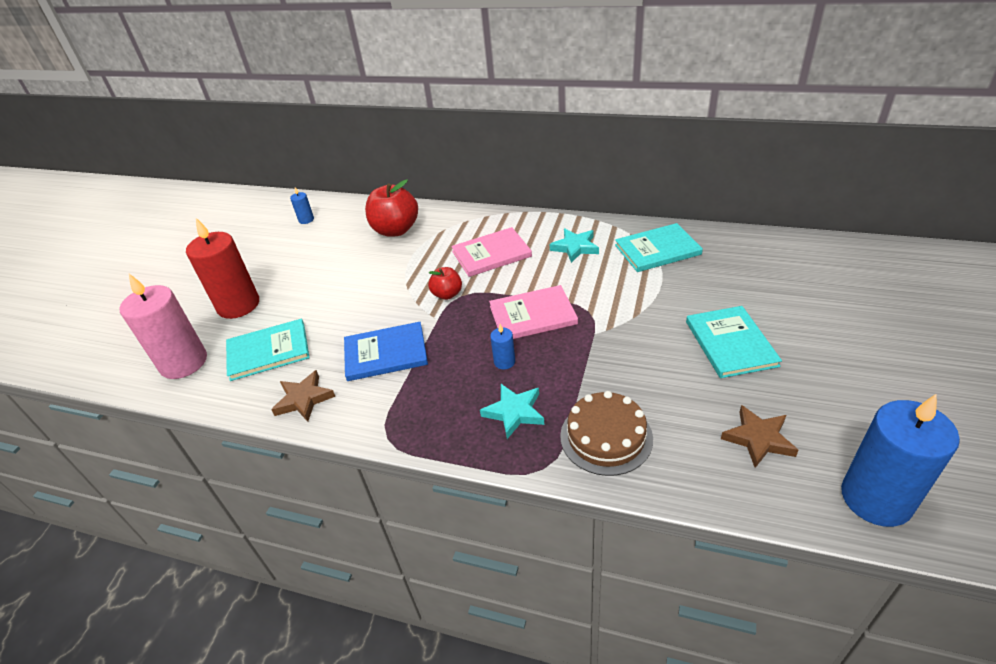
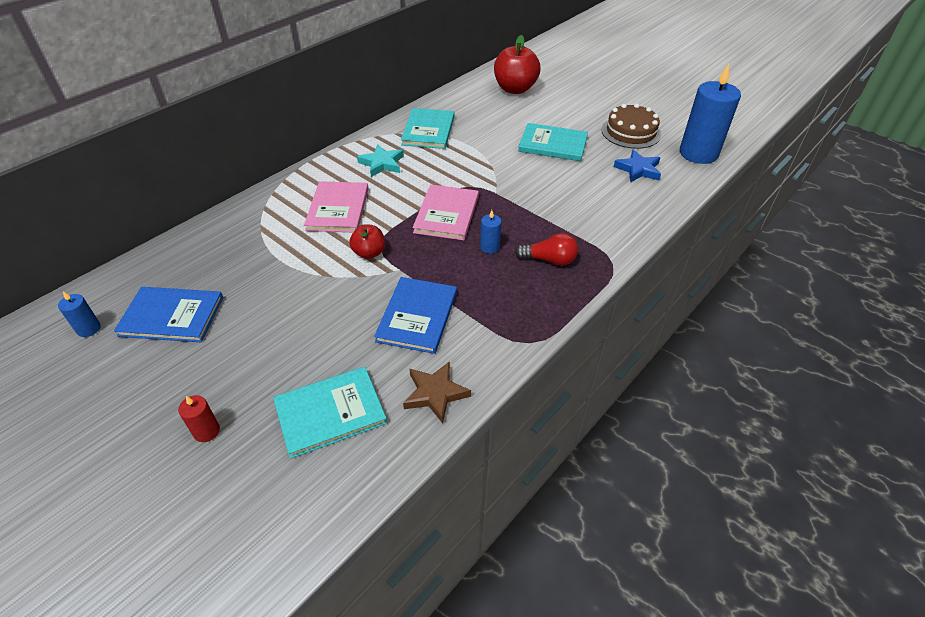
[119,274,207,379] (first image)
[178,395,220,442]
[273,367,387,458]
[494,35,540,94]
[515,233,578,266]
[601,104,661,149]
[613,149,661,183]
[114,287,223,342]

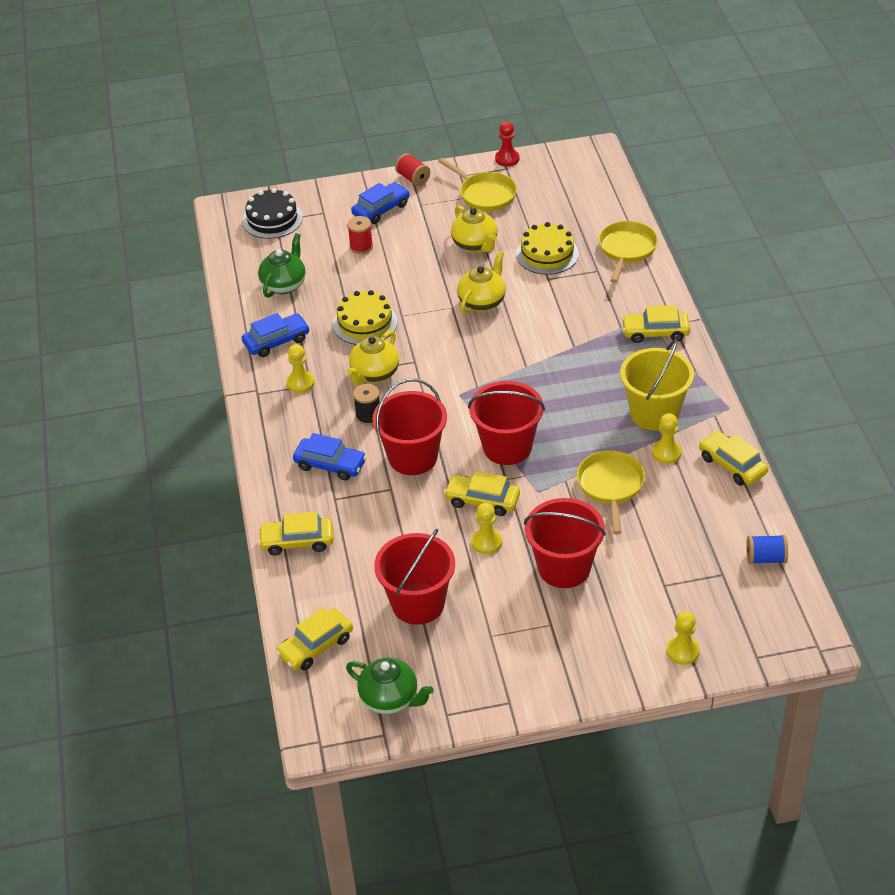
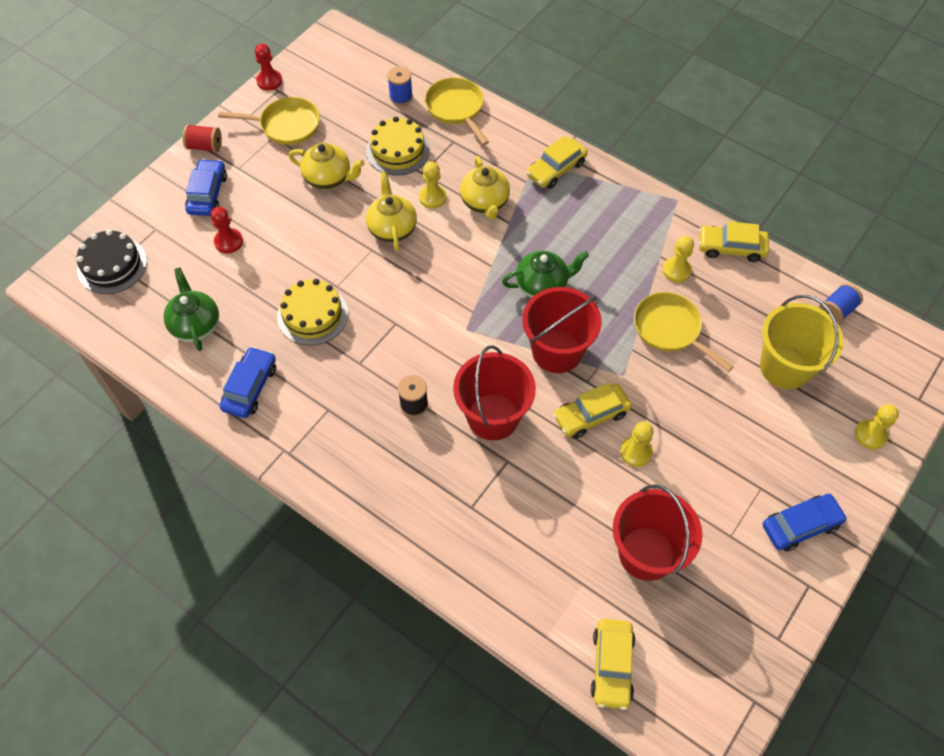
[258,511,334,556] (first image)
[419,162,447,209]
[763,494,847,552]
[502,250,589,298]
[211,207,243,253]
[460,156,510,220]
[524,498,606,588] (first image)
[760,295,844,390]
[387,66,413,106]

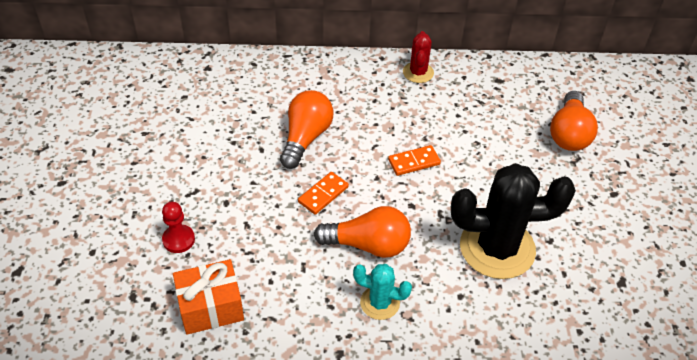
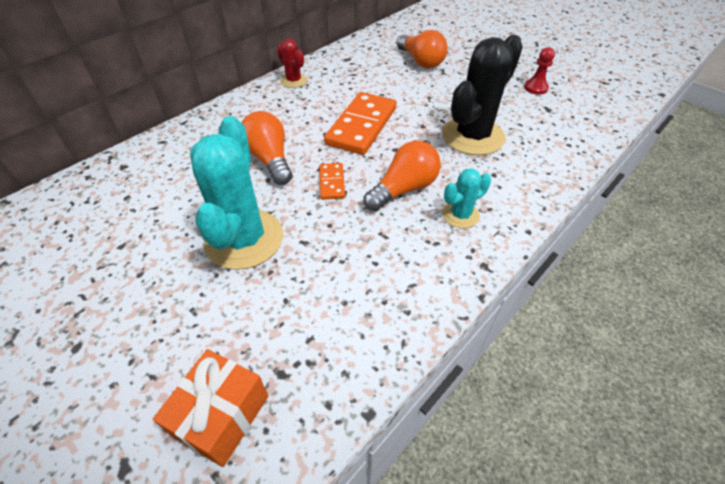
[524,47,555,95]
[153,349,268,467]
[324,92,396,155]
[190,116,283,270]

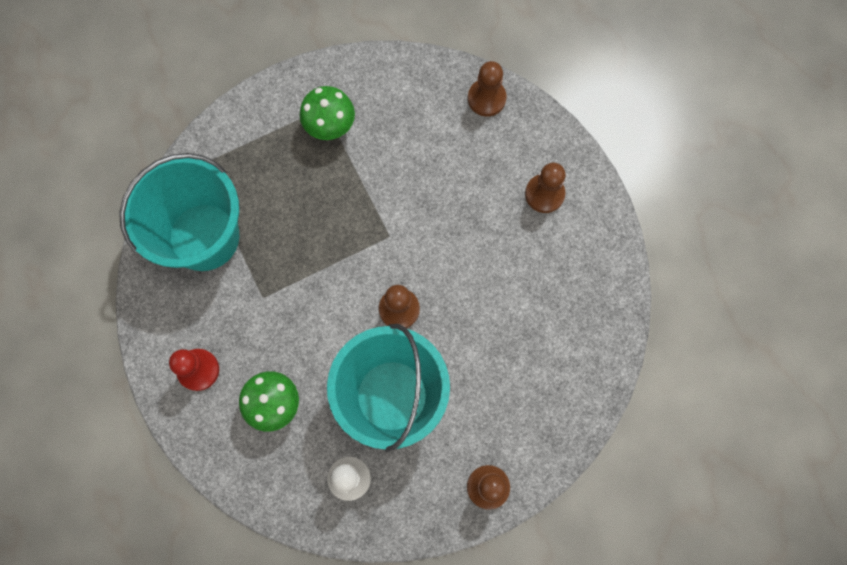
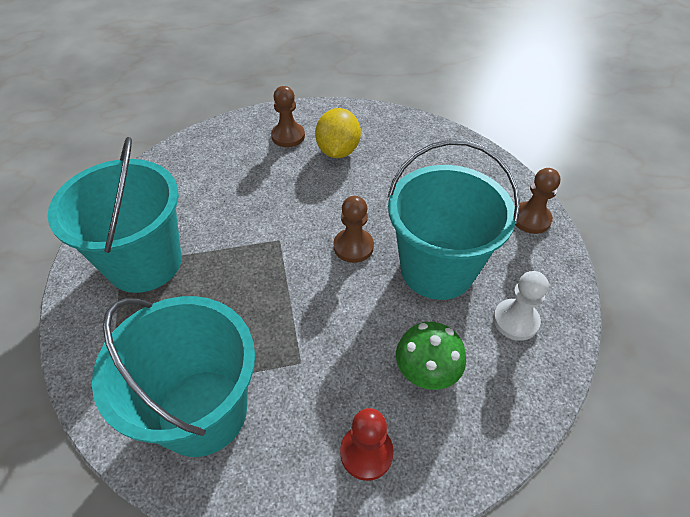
[47,137,182,293]
[468,61,507,117] (first image)
[315,108,361,158]

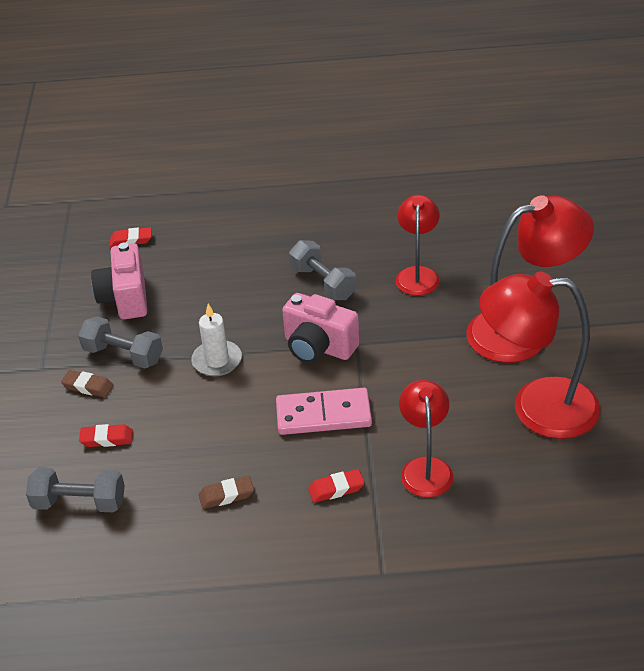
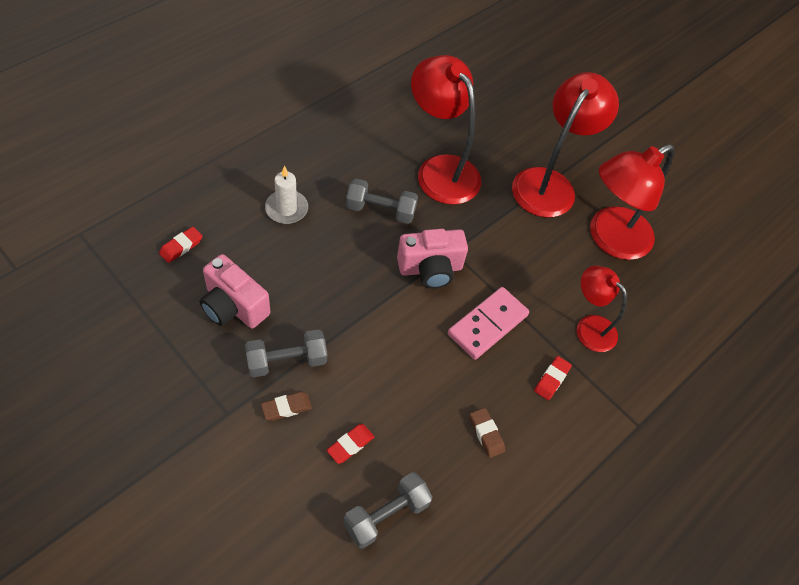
[265,166,308,224]
[470,408,505,458]
[411,55,481,205]

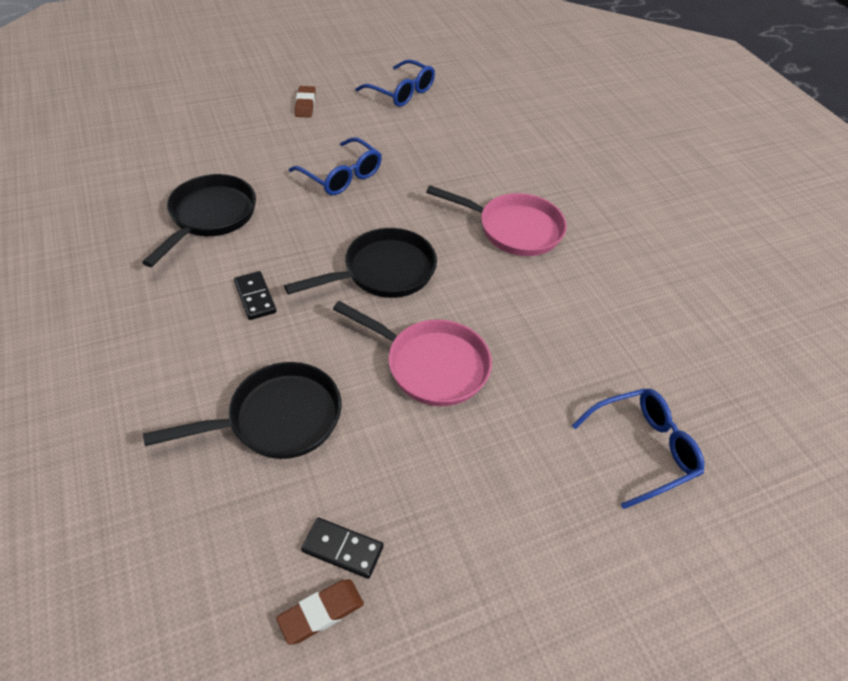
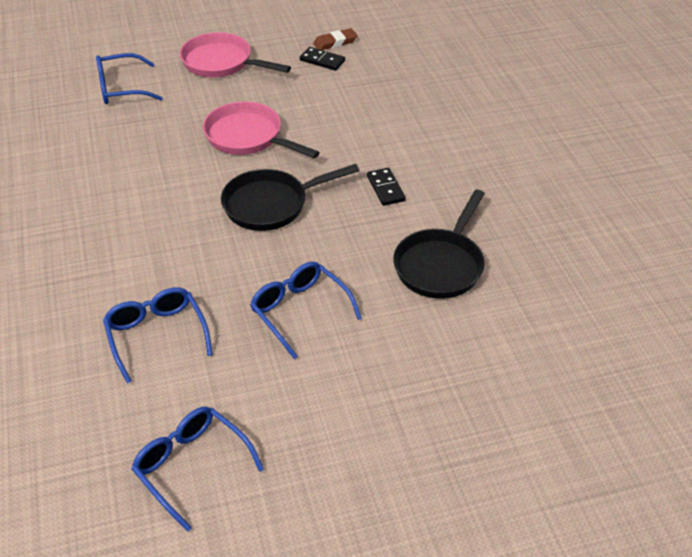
[143,362,342,459] (first image)
[295,86,316,118] (first image)
[180,32,291,78]
[103,288,213,384]

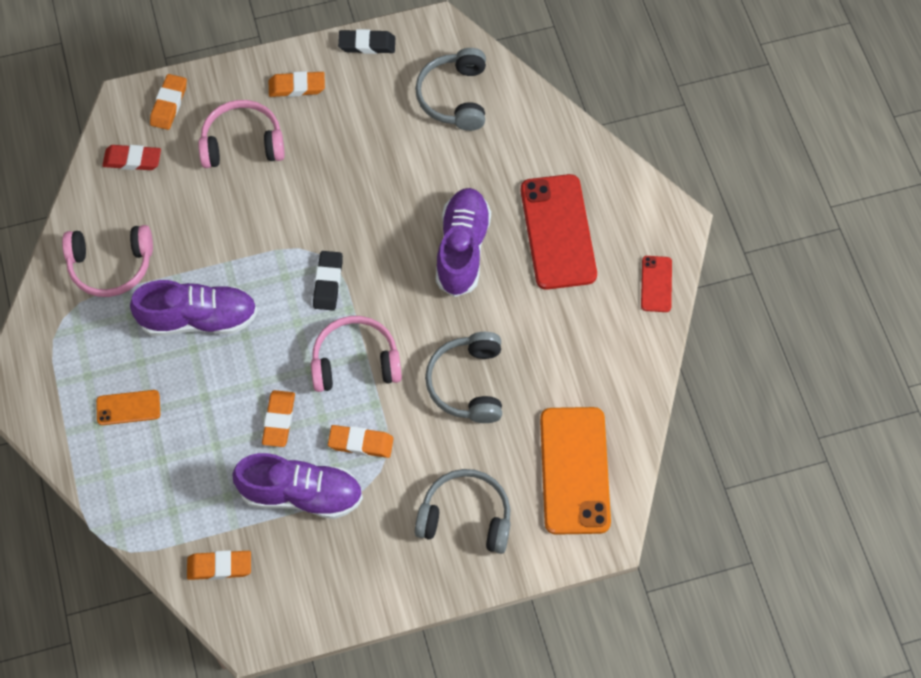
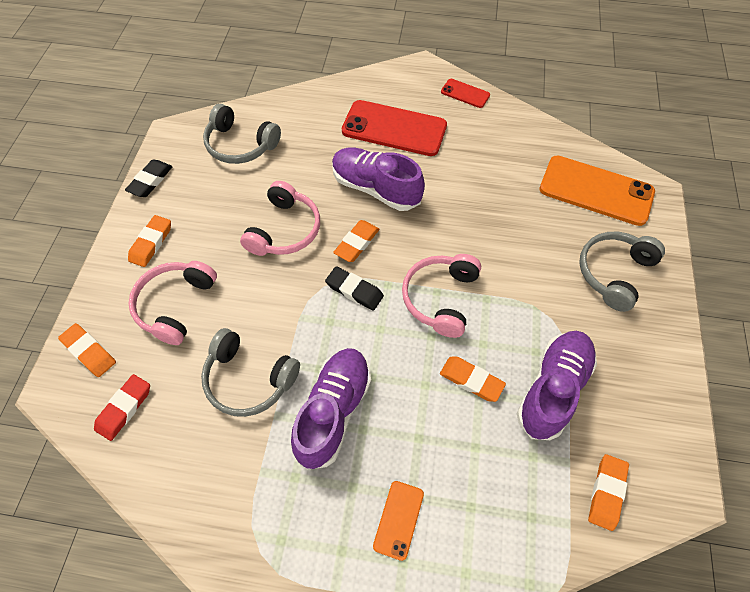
[240,181,320,256]
[333,220,379,262]
[201,328,300,417]

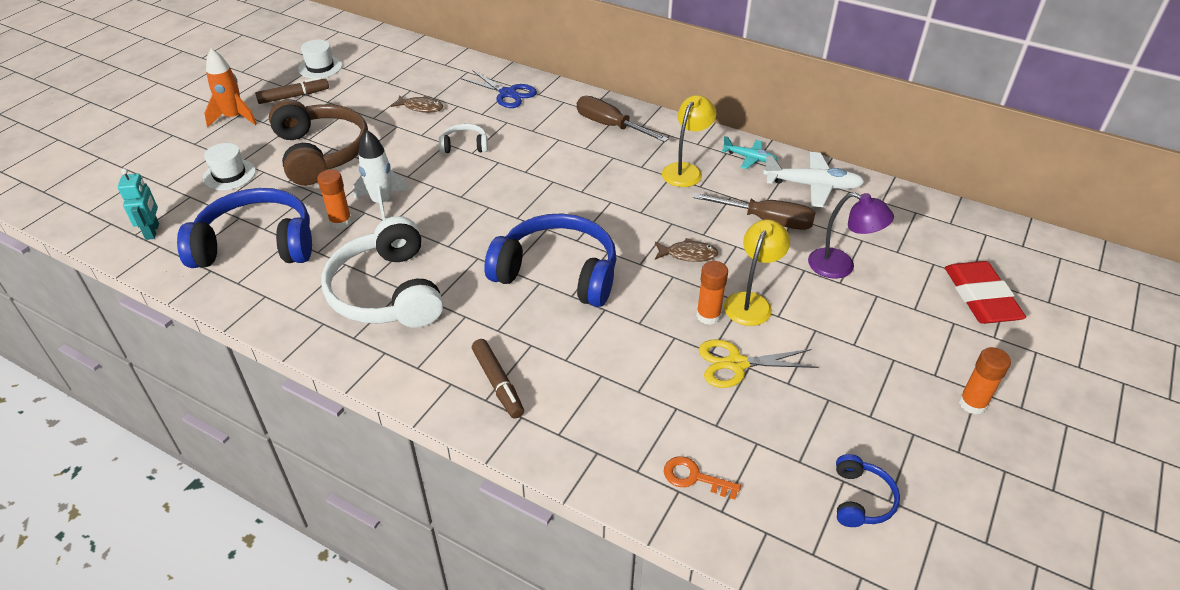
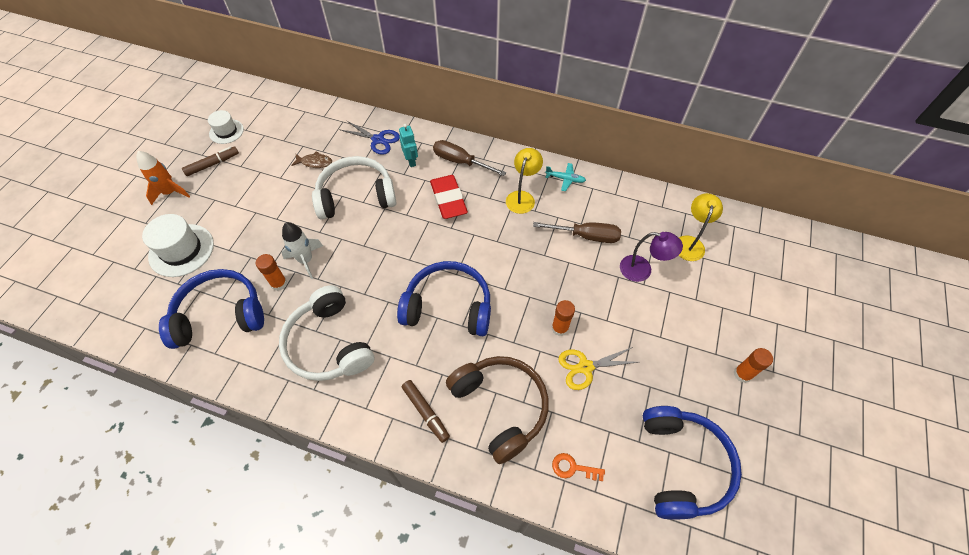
[399,124,418,167]
[142,214,214,277]
[446,356,549,464]
[312,156,397,220]
[655,238,719,262] (first image)
[678,193,723,261]
[763,152,864,207] (first image)
[643,406,742,519]
[430,175,468,219]

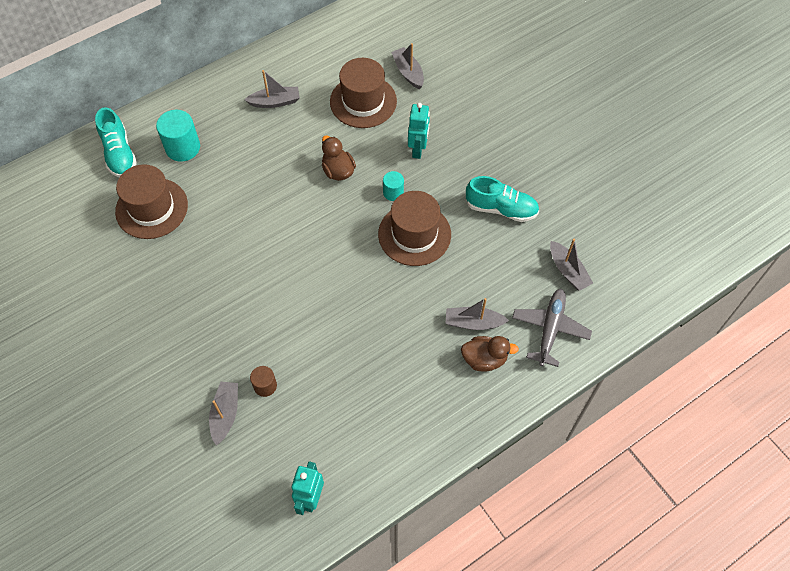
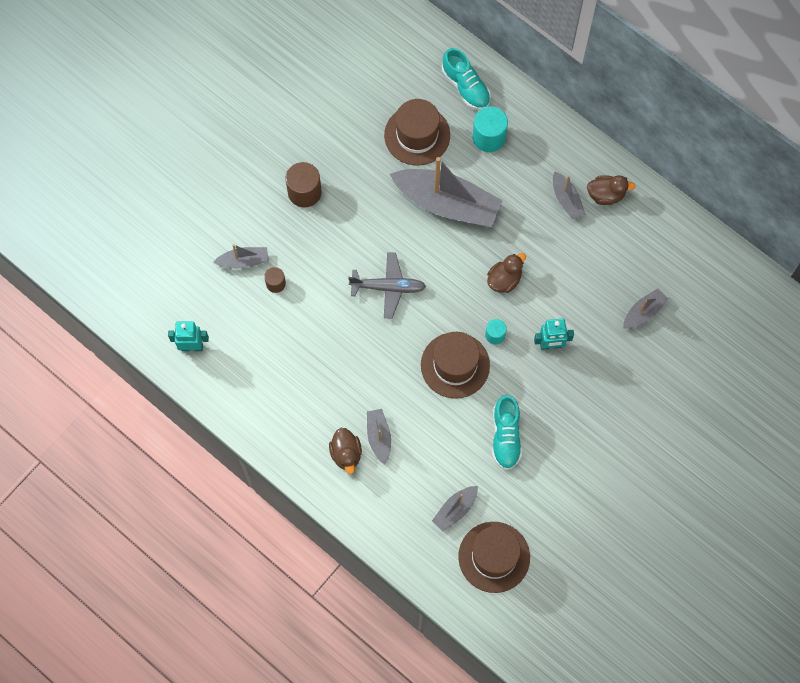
[442,48,491,110]
[458,522,530,593]
[348,252,426,319]
[285,162,322,208]
[390,157,503,227]
[587,175,635,205]

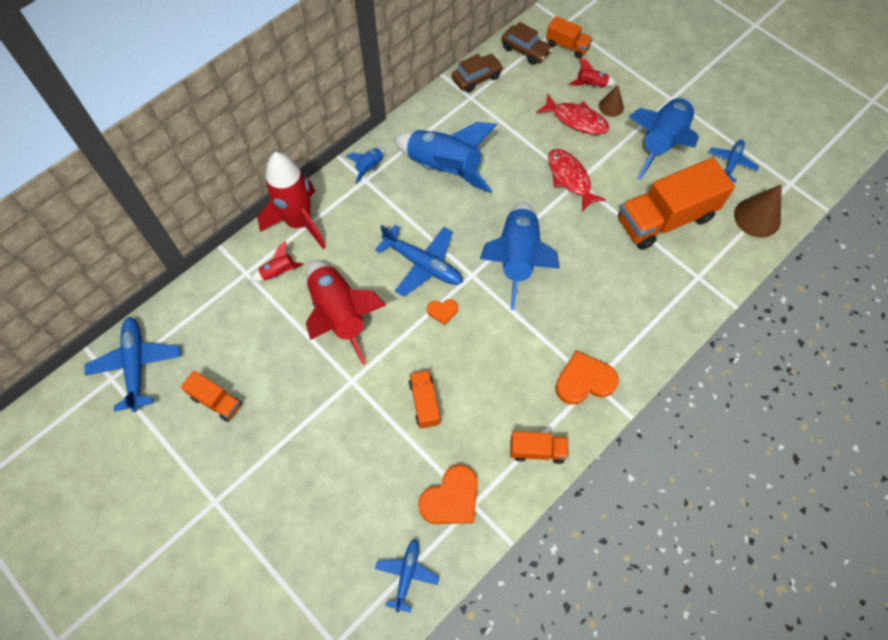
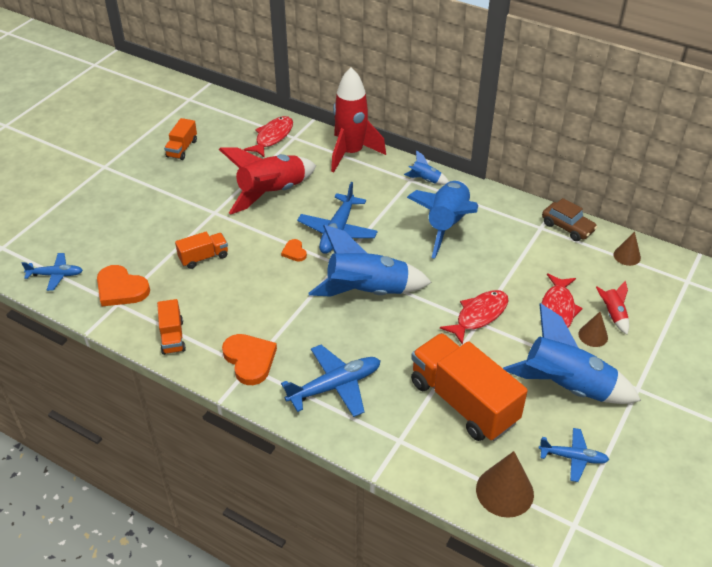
[281,345,381,417]
[250,241,303,282] (first image)
[614,232,641,266]
[546,16,593,59] (first image)
[243,116,293,158]

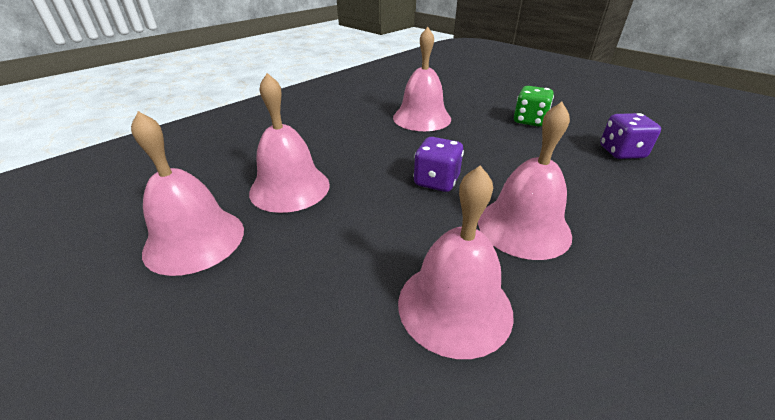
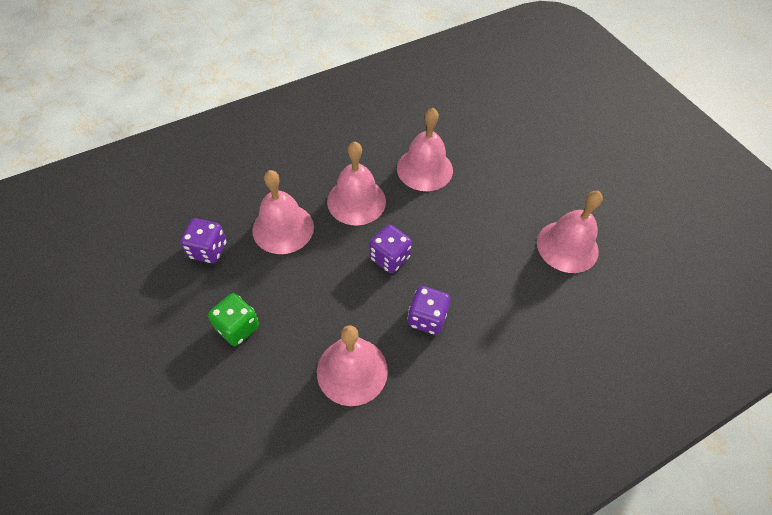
[252,170,314,254]
[407,286,450,335]

